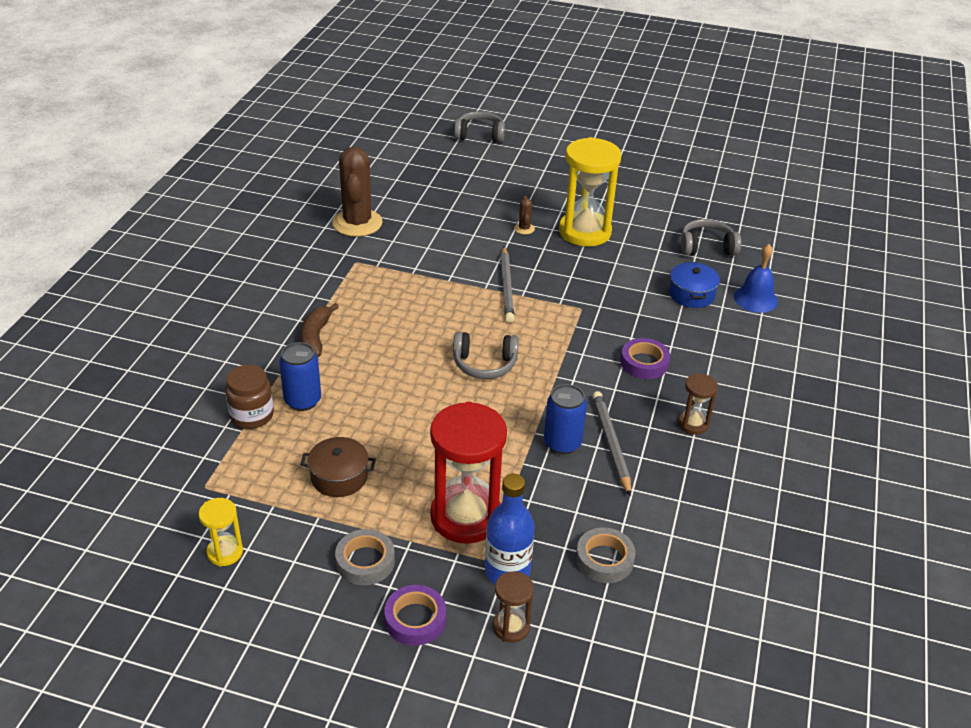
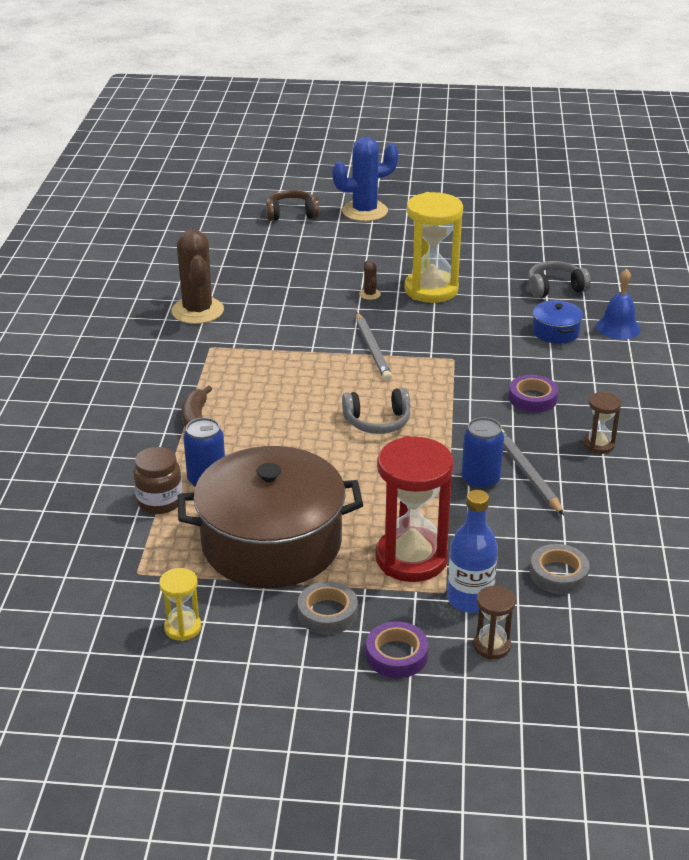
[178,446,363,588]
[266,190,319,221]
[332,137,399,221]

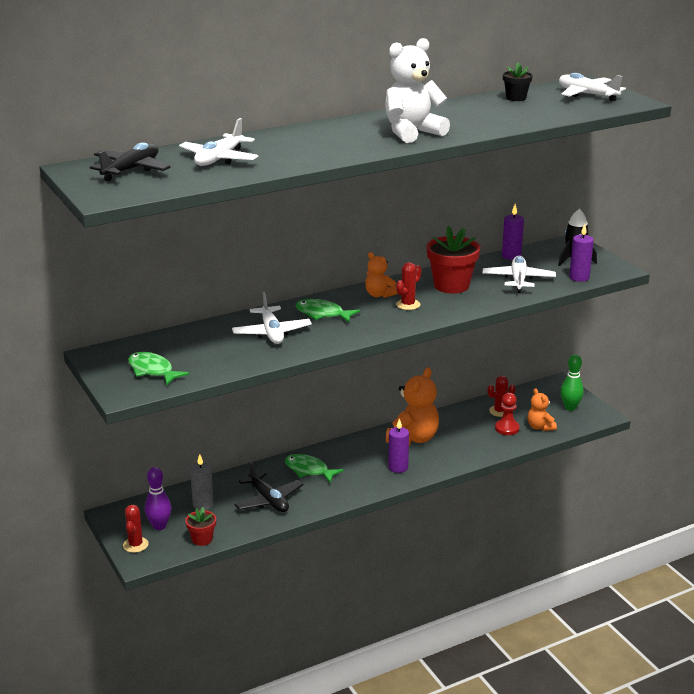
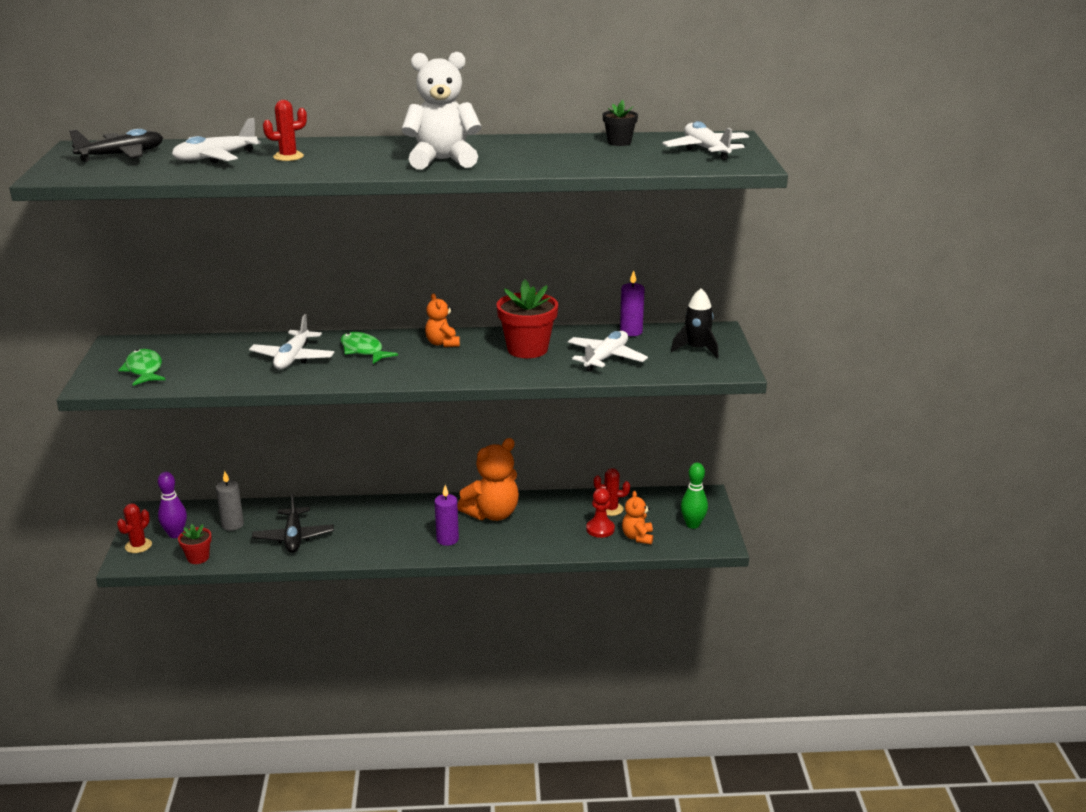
[285,454,344,483] (first image)
[263,100,307,161]
[569,224,594,282] (first image)

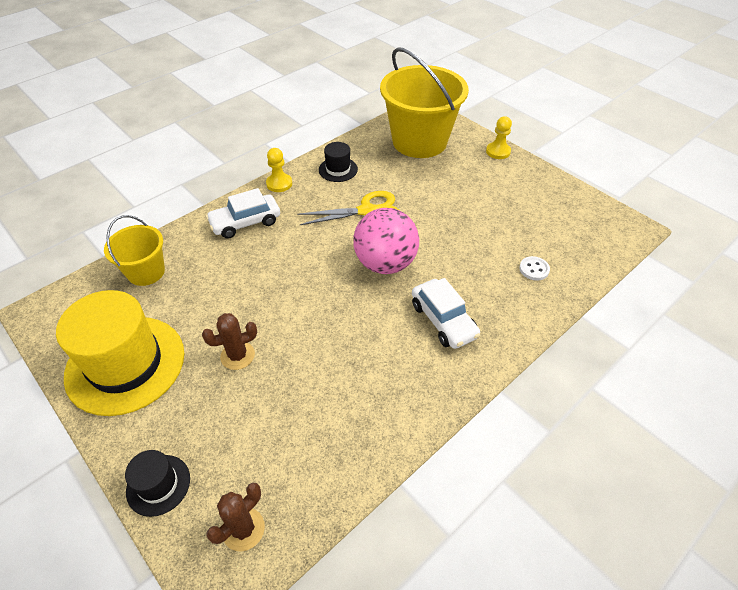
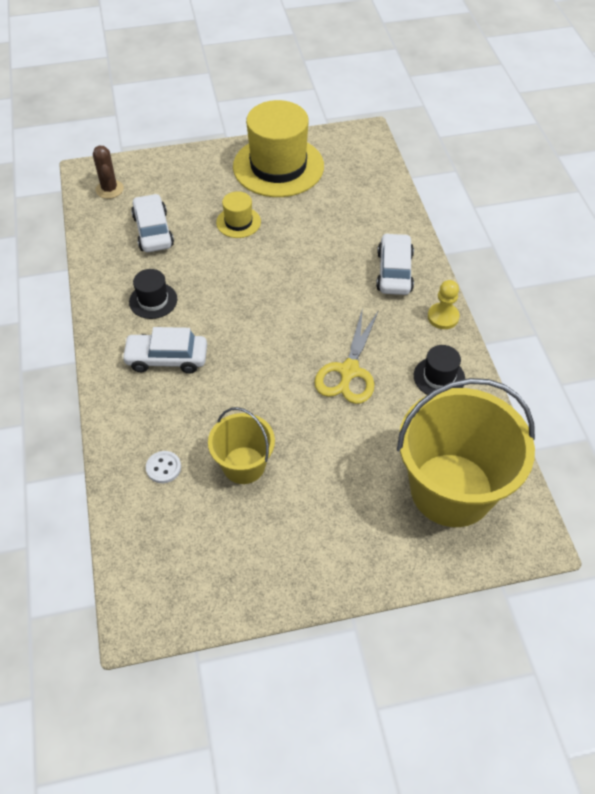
[208,407,275,484]
[129,269,177,319]
[216,191,261,238]
[353,208,419,274] (first image)
[486,116,512,159] (first image)
[131,194,174,252]

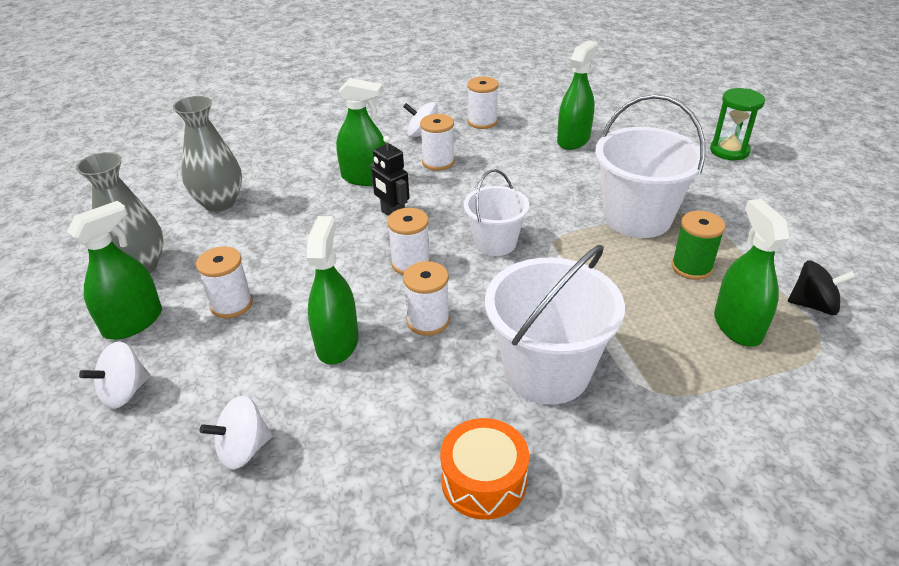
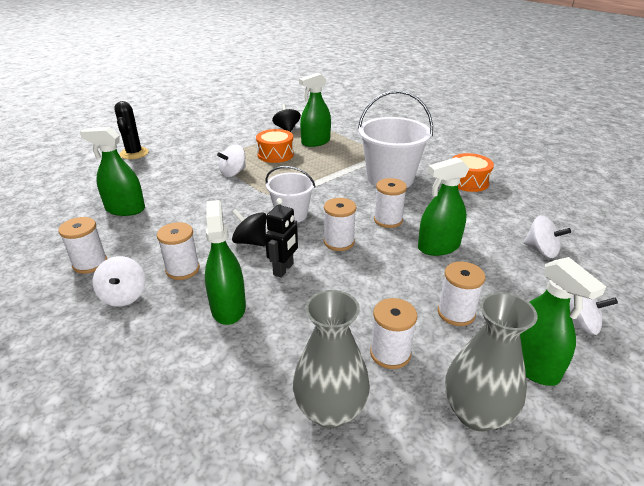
[520,257,606,386]
[217,144,246,177]
[256,129,294,163]
[114,101,149,159]
[232,209,266,246]
[370,298,417,369]

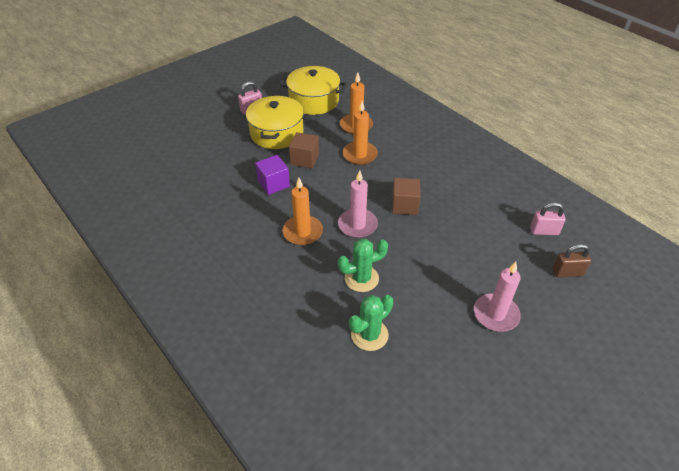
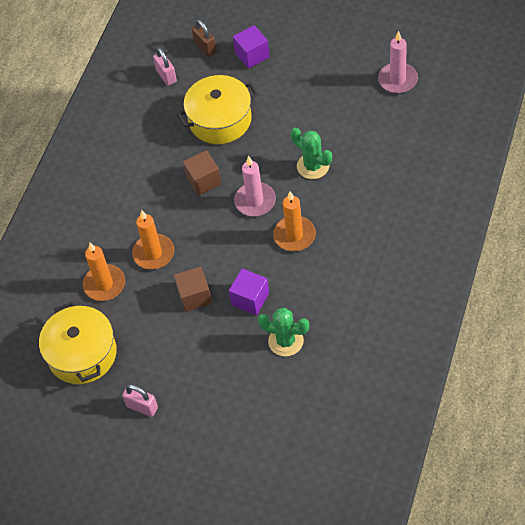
[177,75,258,144]
[258,308,309,356]
[378,31,418,93]
[233,25,270,69]

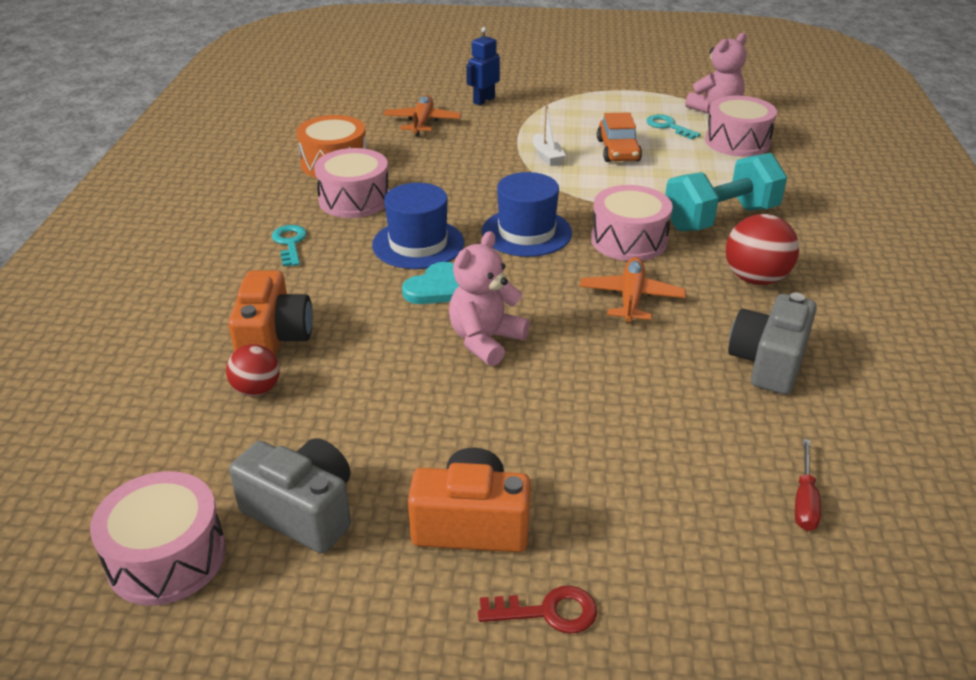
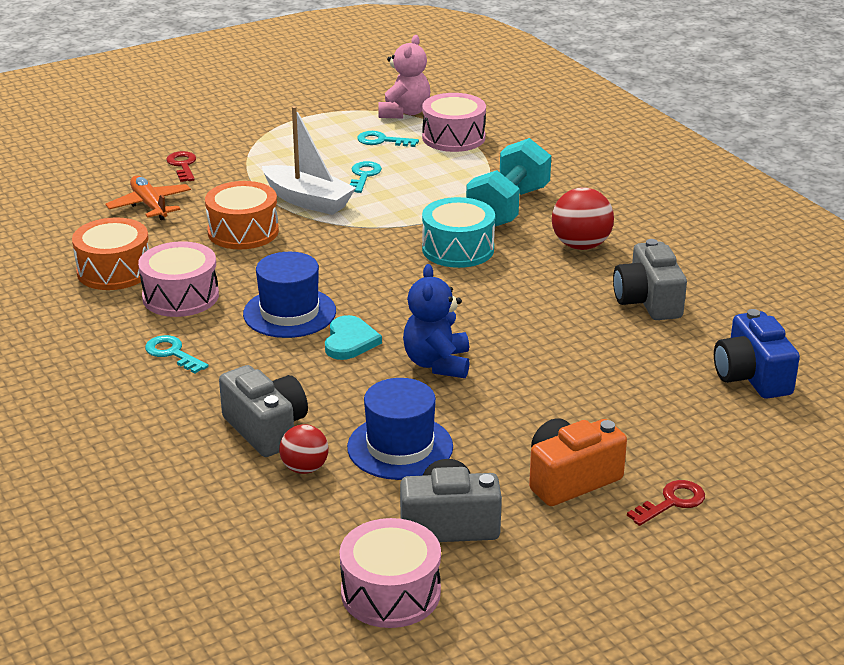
[219,365,308,457]
[403,264,469,378]
[166,151,196,182]
[347,378,453,480]
[262,106,356,215]
[580,257,686,323] (first image)
[422,197,495,268]
[350,161,382,193]
[714,309,800,399]
[205,181,279,250]

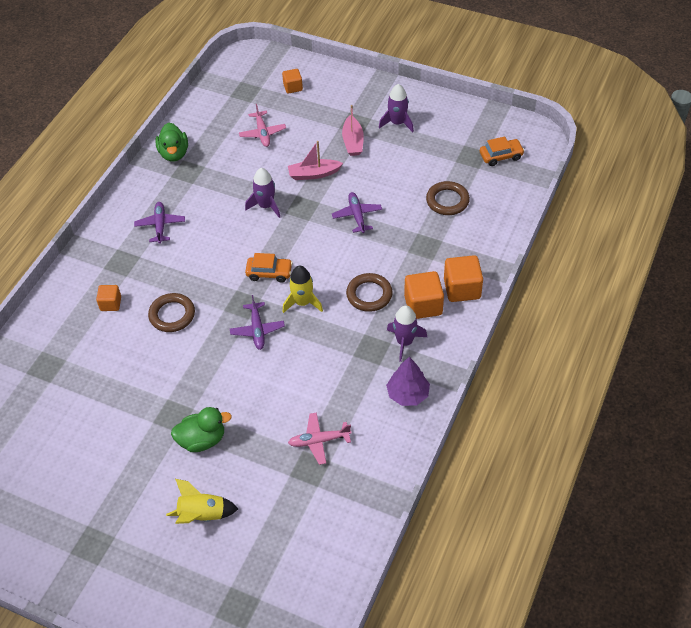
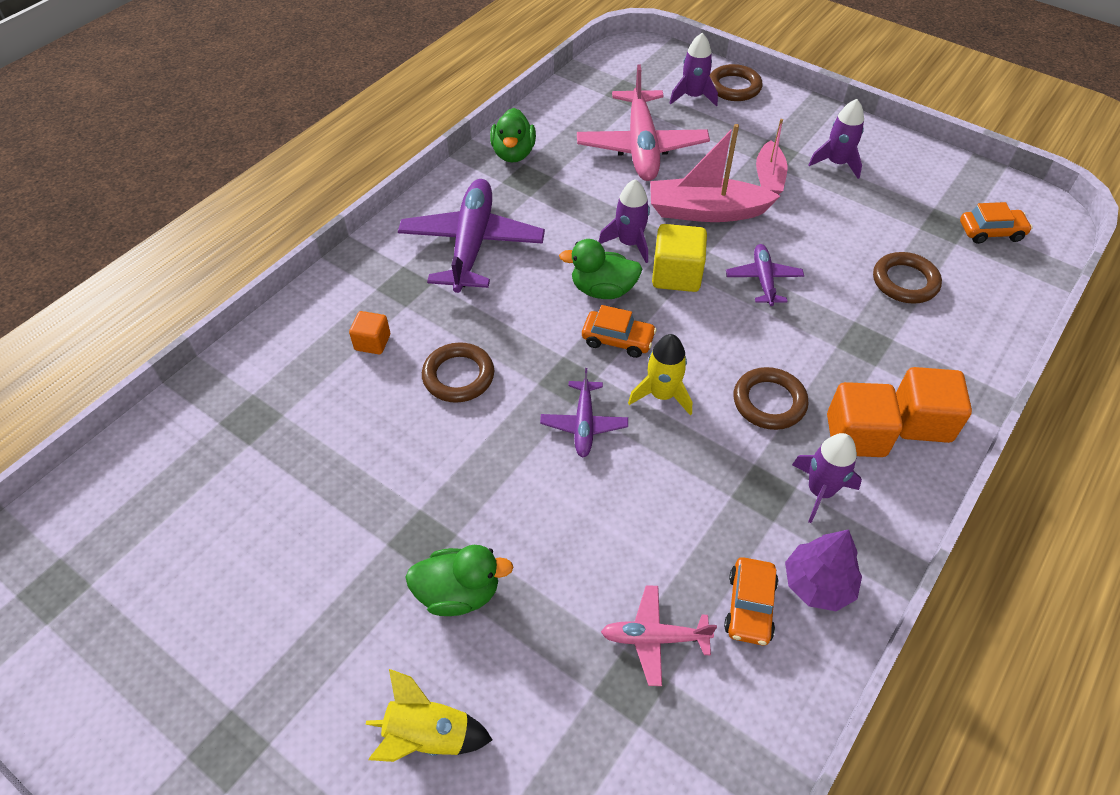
[398,179,545,293]
[577,64,710,181]
[669,33,718,107]
[650,124,780,222]
[559,239,642,299]
[652,224,707,292]
[710,64,762,101]
[724,557,778,645]

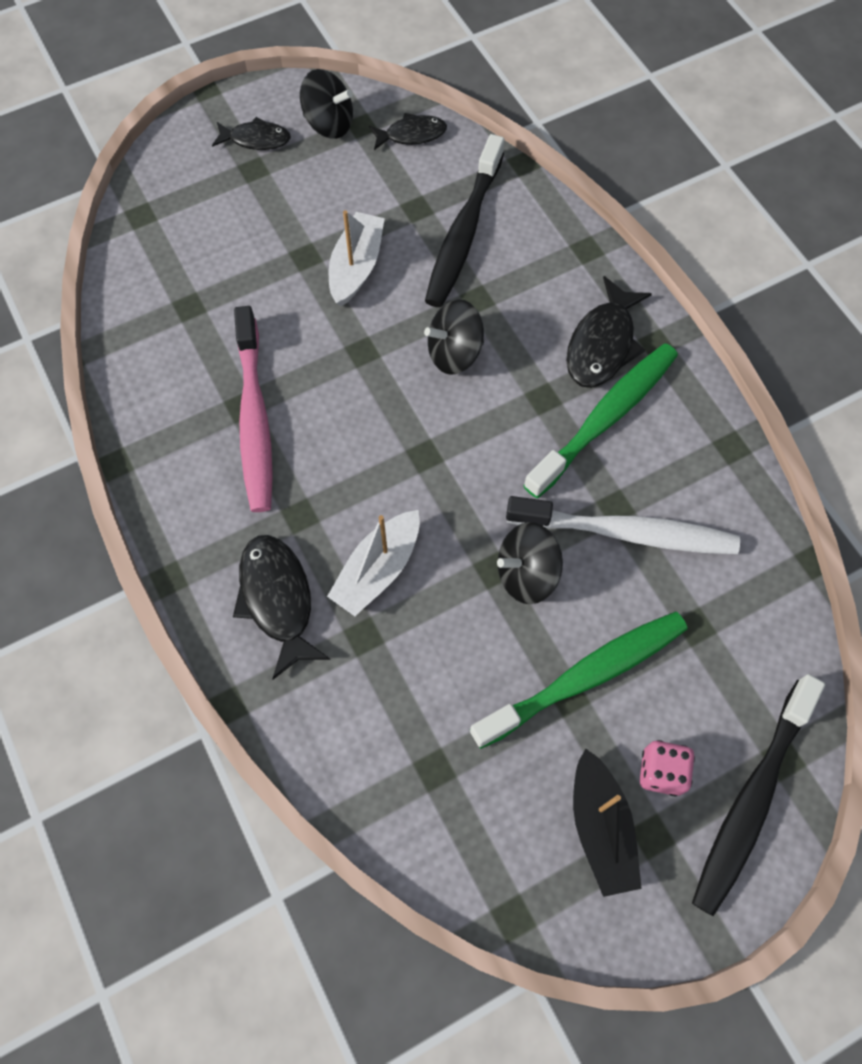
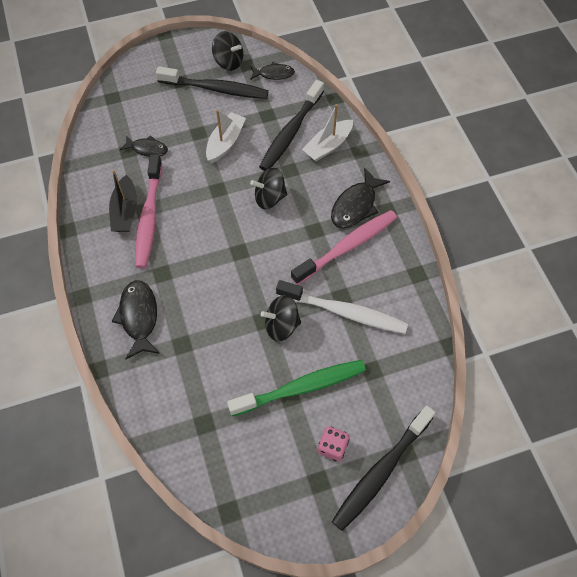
[120,135,168,157]
[302,104,353,161]
[291,210,397,285]
[109,170,137,232]
[156,66,269,99]

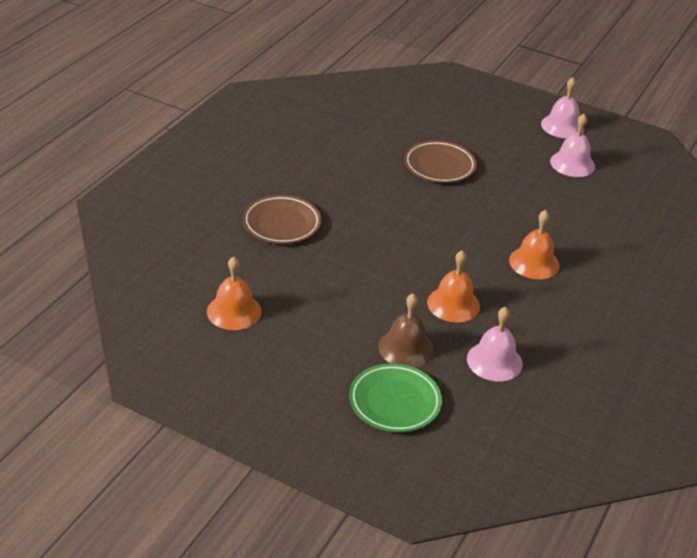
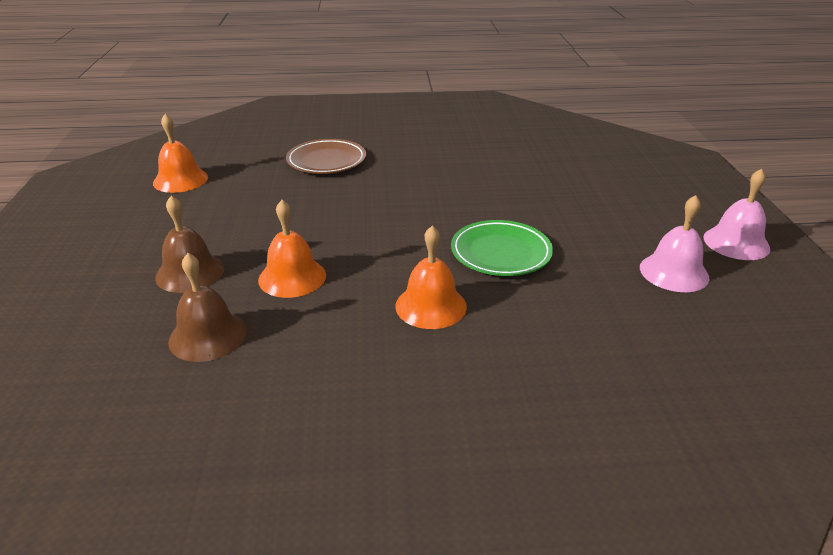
[451,220,553,276]
[404,140,477,183] (first image)
[168,253,247,362]

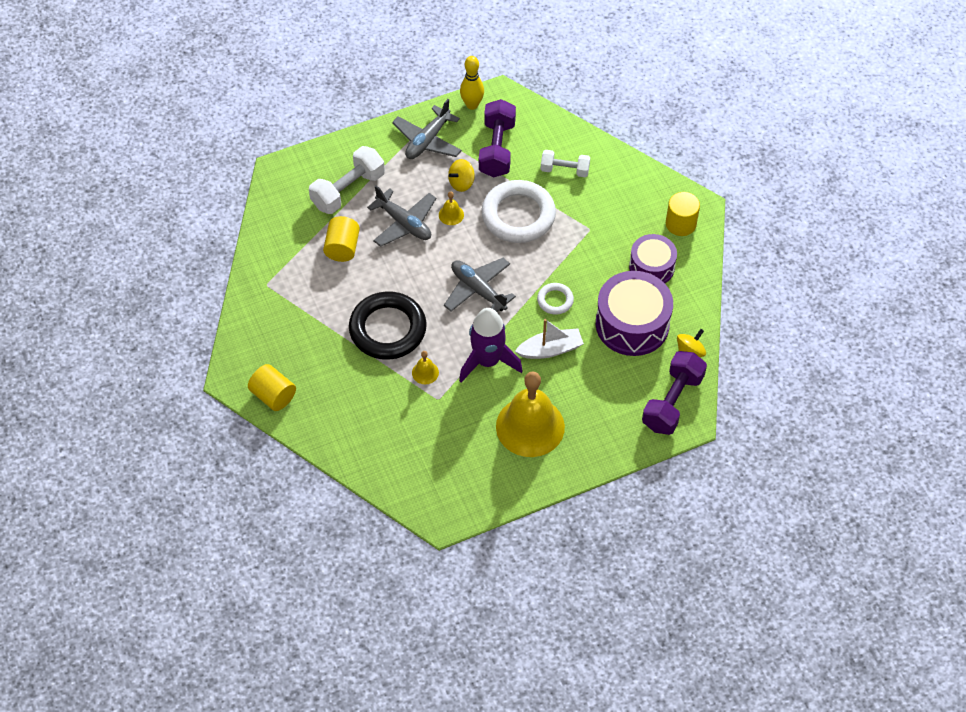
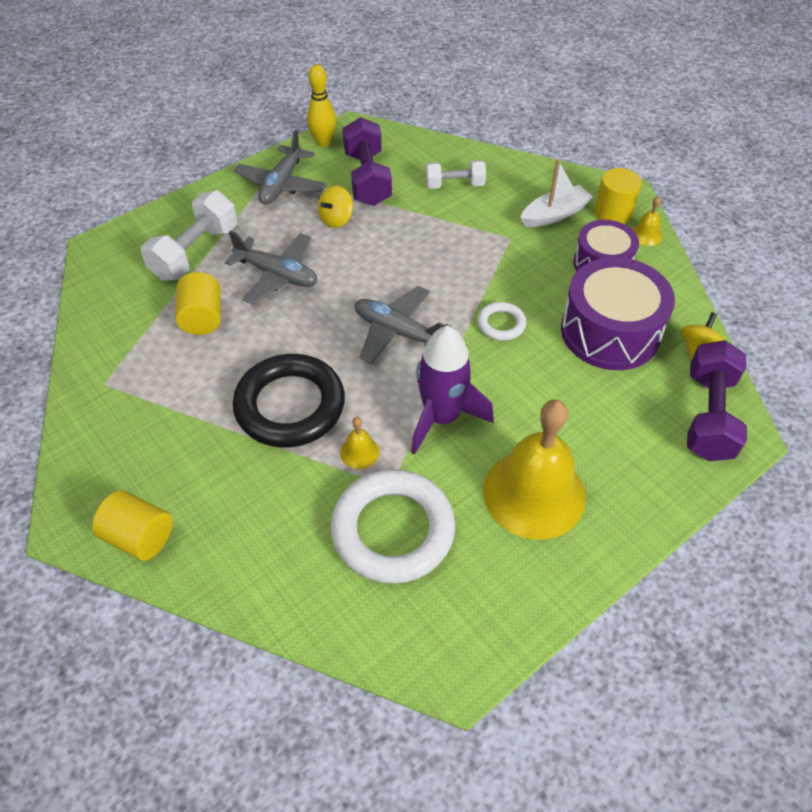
[632,196,663,246]
[331,469,455,584]
[520,160,593,227]

